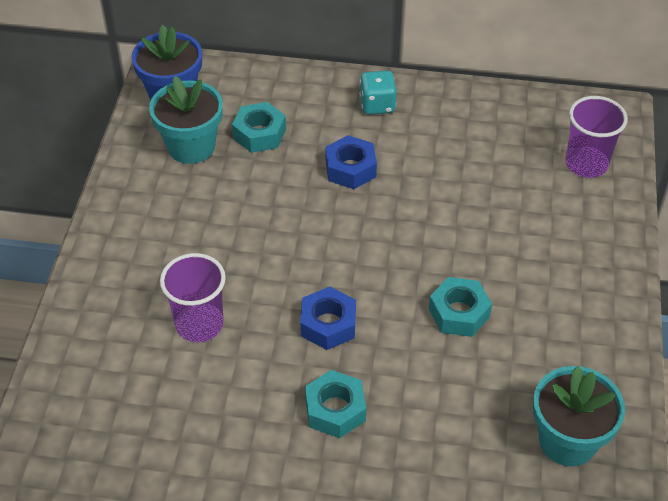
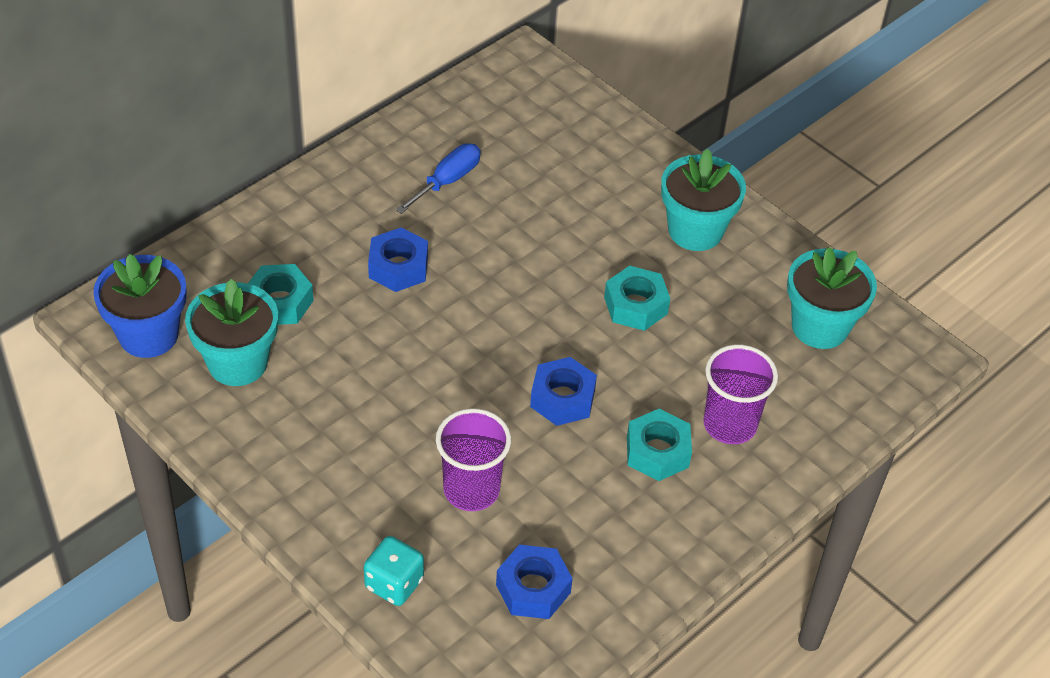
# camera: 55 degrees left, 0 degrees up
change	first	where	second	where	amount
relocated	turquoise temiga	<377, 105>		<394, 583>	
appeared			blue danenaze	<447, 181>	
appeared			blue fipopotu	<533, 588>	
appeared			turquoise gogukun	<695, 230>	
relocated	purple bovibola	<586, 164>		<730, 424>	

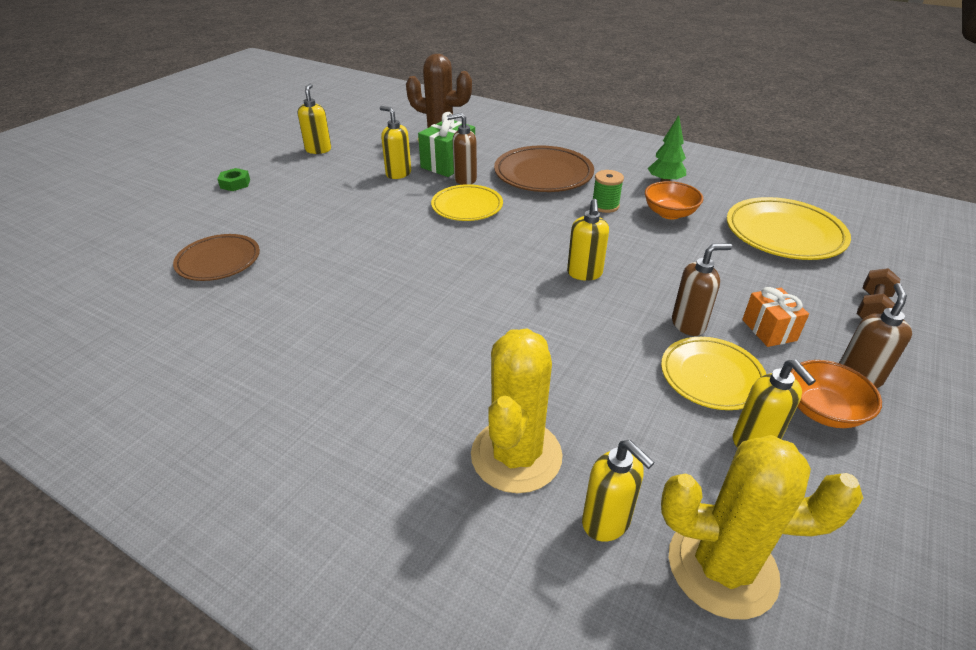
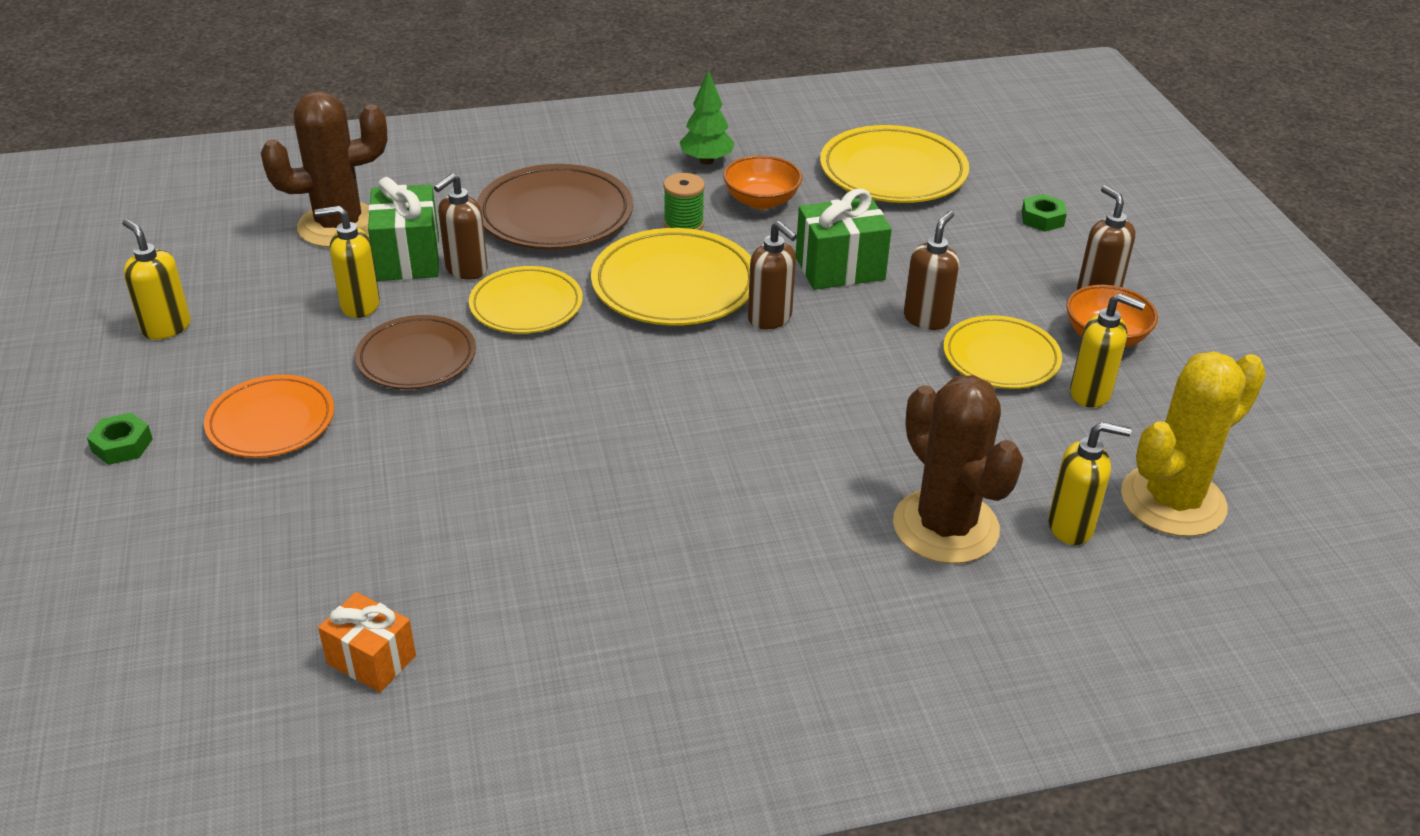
# camera: 45 degrees left, 0 degrees up
change	first	where	second	where	amount
appeared			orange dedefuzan	<271, 422>	
relocated	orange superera	<769, 330>		<371, 660>	
relocated	brown dedefuzan	<218, 261>		<416, 358>	
appeared			yellow dedefuzan	<674, 285>	
colour	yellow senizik	<584, 273>	brown senizik	<770, 318>	
appeared			green superera	<840, 268>	
colour	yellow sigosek	<516, 455>	brown sigosek	<945, 527>	
exchanged	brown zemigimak	<872, 308>	green fipopotu	<1042, 219>	

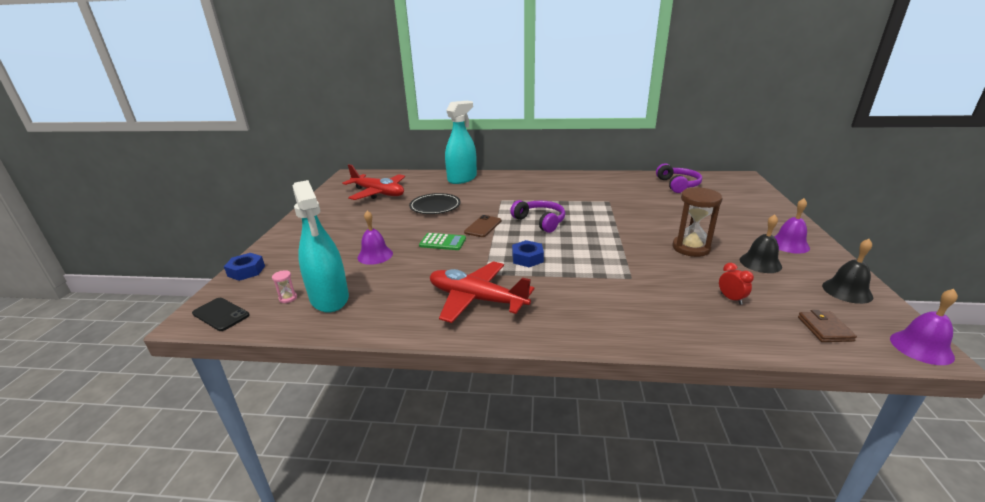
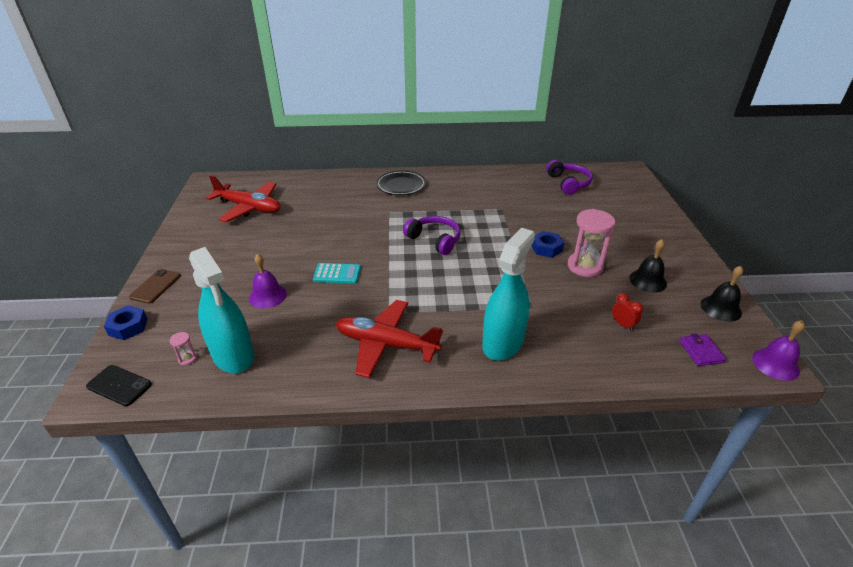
# camera: 10 degrees left, 10 degrees up
change	first	where	second	where	amount
relocated	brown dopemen	<483, 226>		<155, 286>	
colour	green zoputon	<442, 242>	turquoise zoputon	<337, 274>	
relocated	black dedefuzan	<435, 206>		<401, 185>	
relocated	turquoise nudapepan	<462, 179>		<503, 343>	
relocated	blue fipopotu	<527, 258>		<546, 248>	
colour	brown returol	<691, 248>	pink returol	<585, 266>	
colour	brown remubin	<825, 329>	purple remubin	<701, 351>	
missing	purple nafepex	<789, 244>			

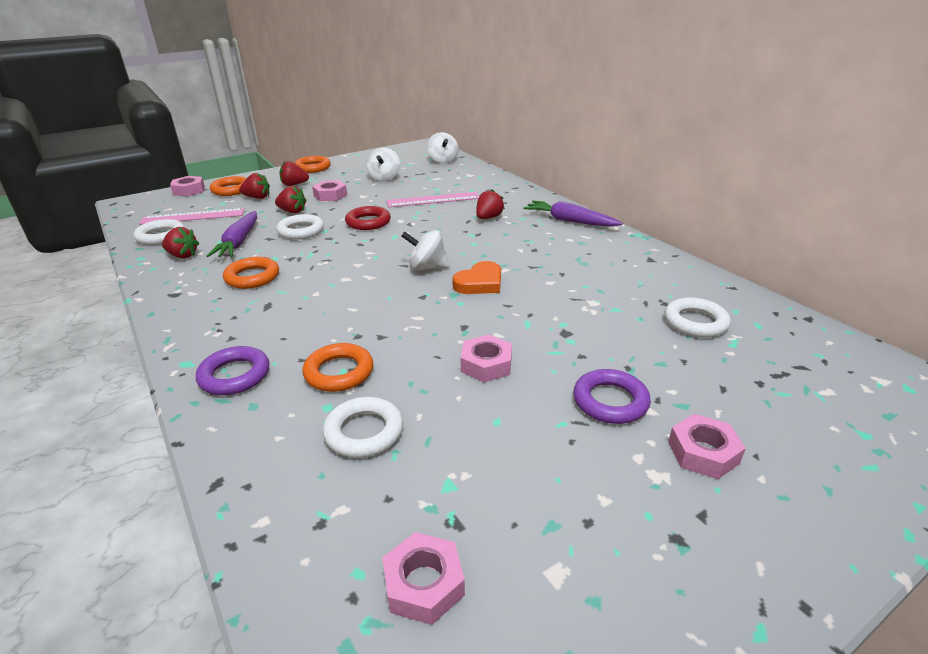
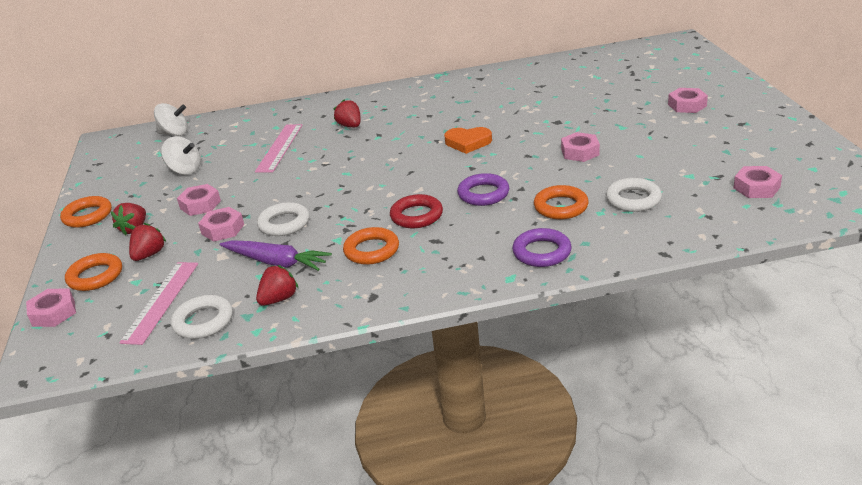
# camera: 65 degrees left, 0 degrees up
change	first	where	second	where	amount
exchanged	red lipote	<292, 211>	pink fipopotu	<223, 229>	
relocated	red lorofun	<368, 222>		<416, 216>	
spun	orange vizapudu	<480, 283>		<468, 142>	120 degrees clockwise
relocated	purple lorofun	<610, 401>		<483, 194>	
missing	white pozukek	<427, 267>			
missing	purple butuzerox	<569, 221>			
missing	white lorofun	<695, 322>			

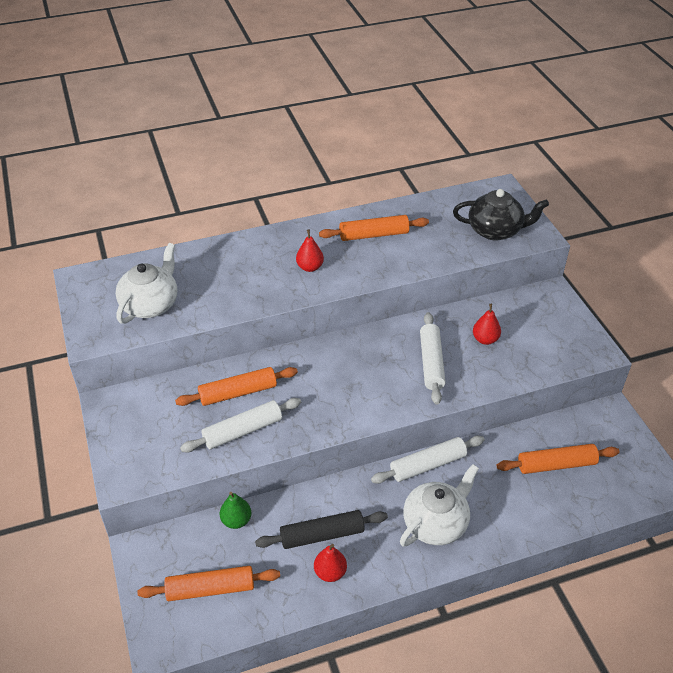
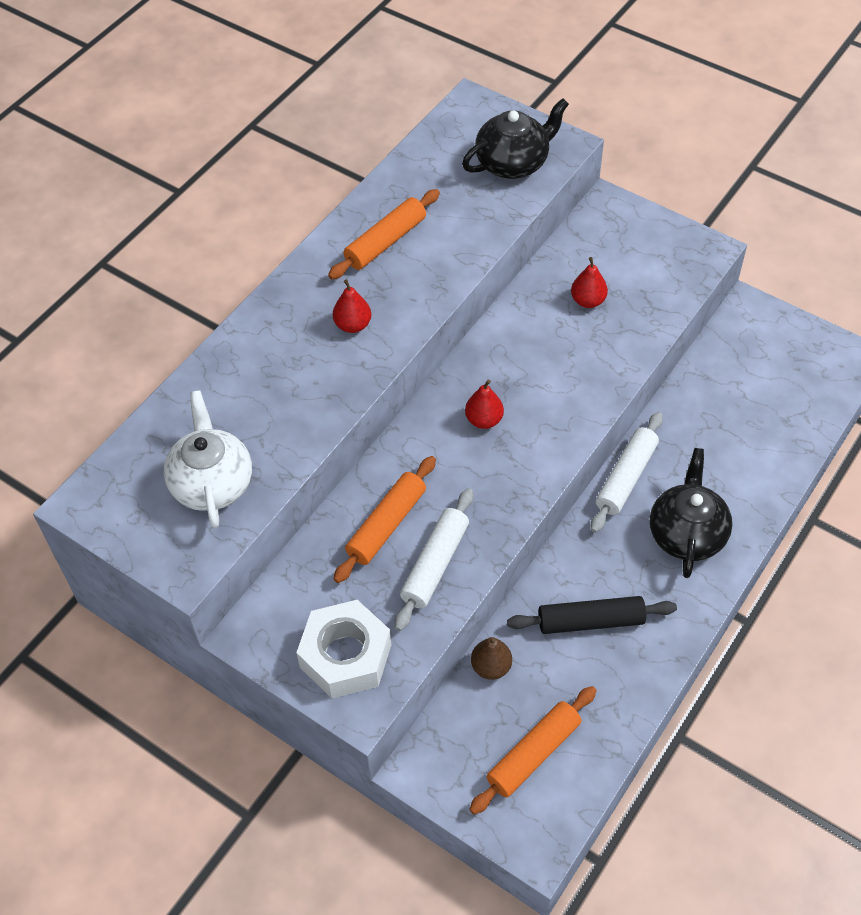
# camera: 35 degrees left, 10 degrees up
change	first	where	second	where	amount
appeared			white fipopotu	<345, 656>	
relocated	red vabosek	<330, 572>		<484, 420>	
colour	green vabosek	<236, 520>	brown vabosek	<491, 667>	
spun	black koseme	<322, 535>		<590, 621>	45 degrees clockwise
colour	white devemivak	<436, 523>	black devemivak	<687, 534>	
missing	white koseme	<431, 363>			
missing	orange koseme	<556, 464>			

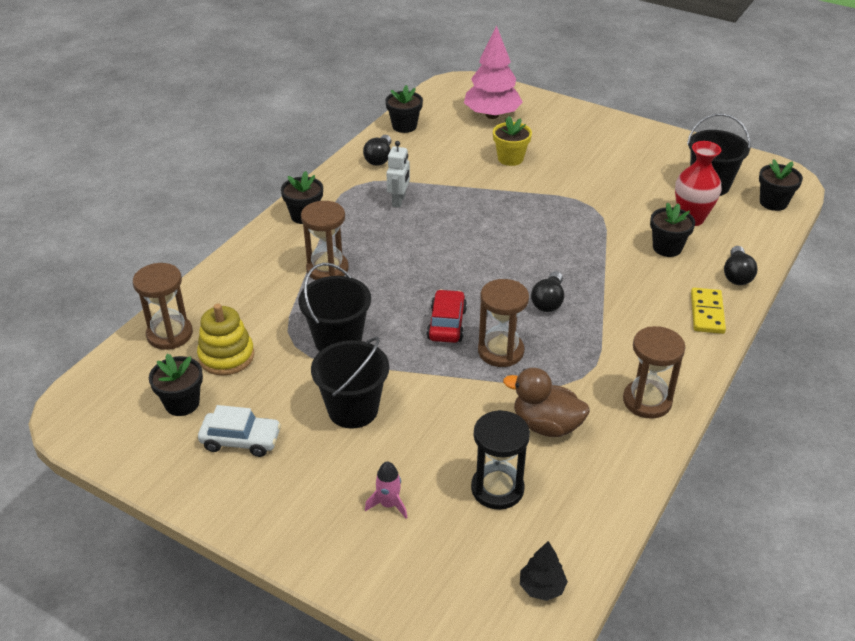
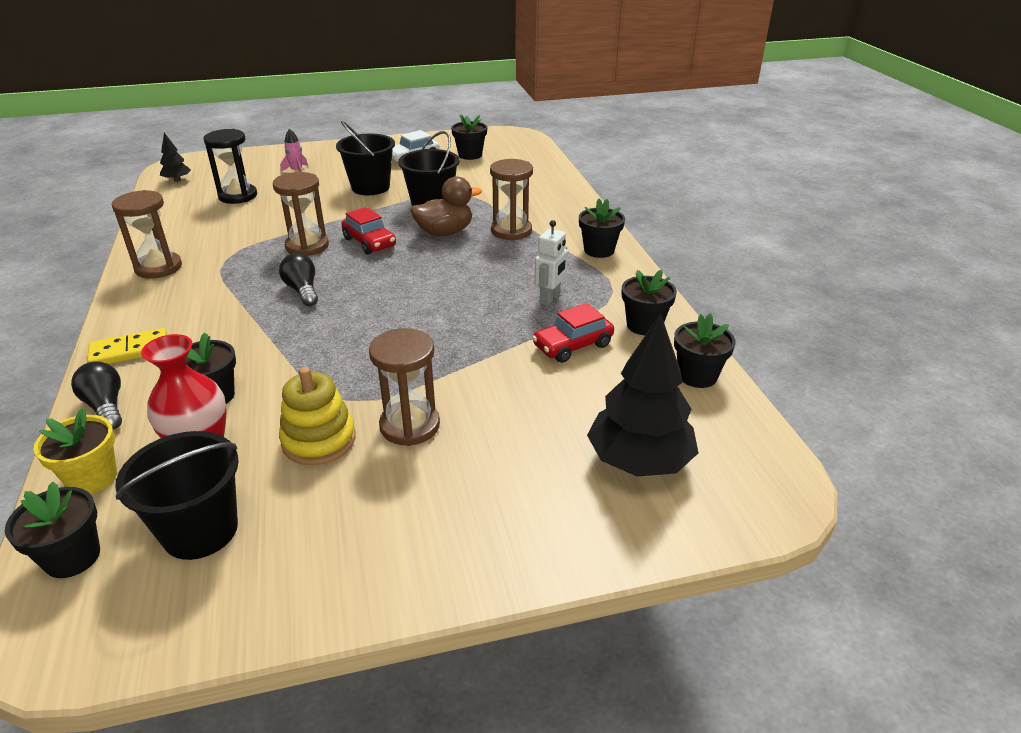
# camera: 135 degrees right, 5 degrees down
change	first	where	second	where	amount
relocated	yellow gogukun	<510, 158>		<92, 478>	
spun	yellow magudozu	<707, 313>		<129, 351>	75 degrees counterclockwise
relocated	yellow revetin	<226, 356>		<319, 440>	
relocated	brown returol	<170, 334>		<410, 425>	
relocated	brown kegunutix	<546, 425>		<445, 232>	
appeared			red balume	<572, 345>	
spun	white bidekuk	<399, 201>		<550, 298>	120 degrees counterclockwise
colour	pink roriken	<492, 115>	black roriken	<639, 461>	
exchanged	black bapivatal	<379, 158>	black gogukun	<644, 325>	

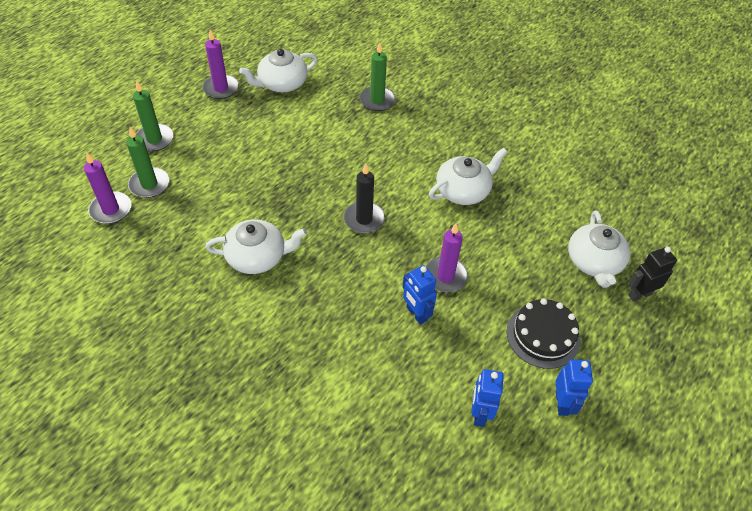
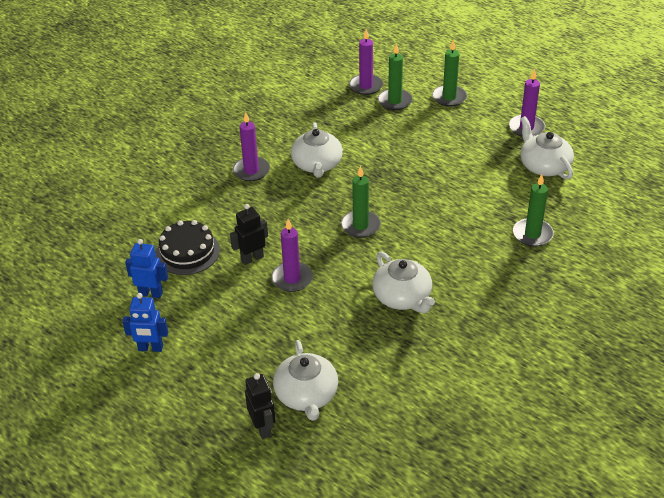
# camera: 95 degrees right, 10 degrees down
change	first	where	second	where	amount
relocated	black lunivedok	<543, 335>		<187, 252>	
colour	blue bidekuk	<416, 314>	black bidekuk	<252, 258>	
appeared			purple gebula	<251, 171>	
spun	white devemivak	<594, 262>		<306, 395>	105 degrees counterclockwise
colour	black gebula	<364, 219>	green gebula	<360, 226>	

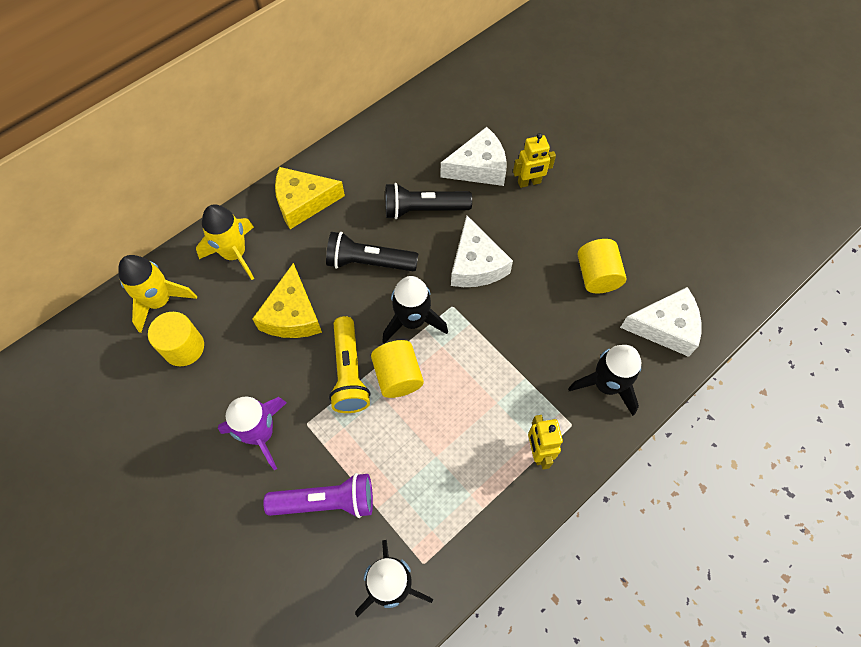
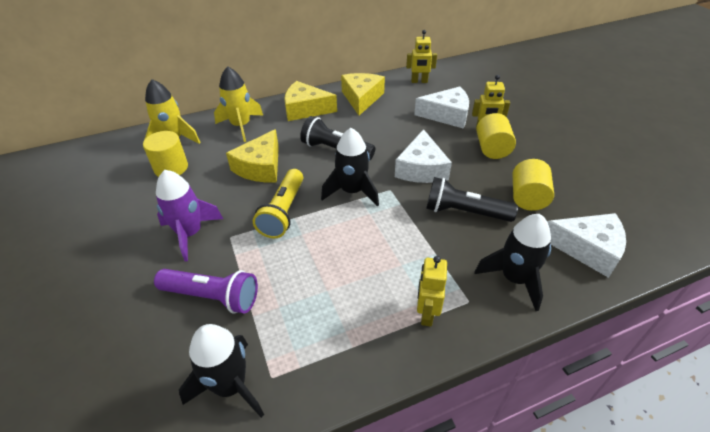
# camera: 20 degrees right, 20 degrees down
change	first	where	second	where	amount
appeared			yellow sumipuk	<361, 98>	
appeared			yellow bidekuk	<419, 81>	
relocated	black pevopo	<424, 209>		<465, 212>	
relocated	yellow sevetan	<398, 376>		<492, 149>	

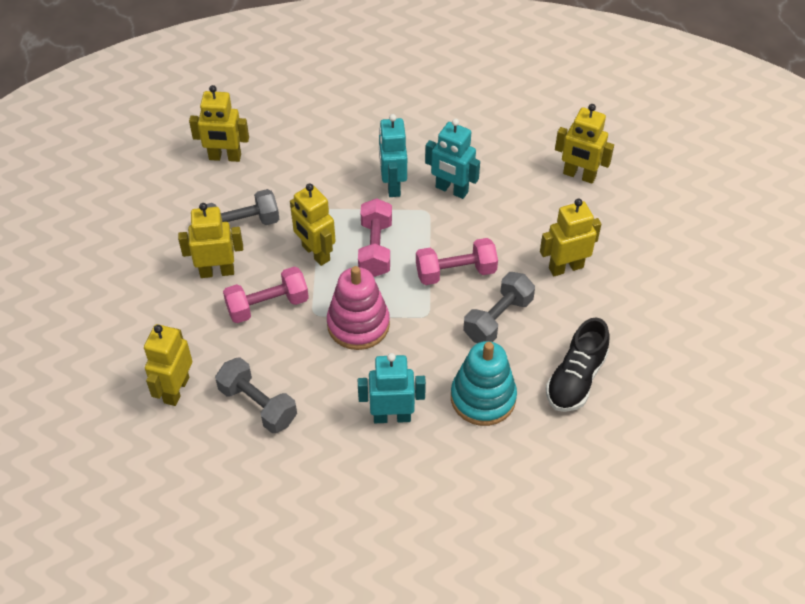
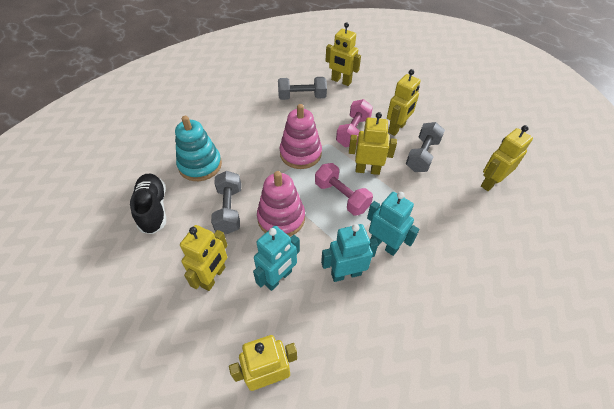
# camera: 135 degrees right, 0 degrees up
change	first	where	second	where	amount
relocated	turquoise bidekuk	<392, 416>		<278, 278>	
exchanged	pink zemigimak	<455, 272>	pink revetin	<281, 218>	
spun	yellow bidekuk	<176, 390>		<341, 81>	150 degrees clockwise

